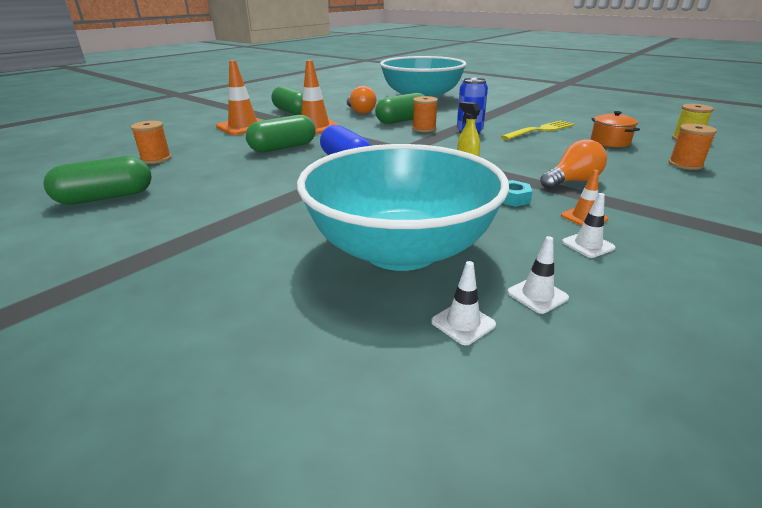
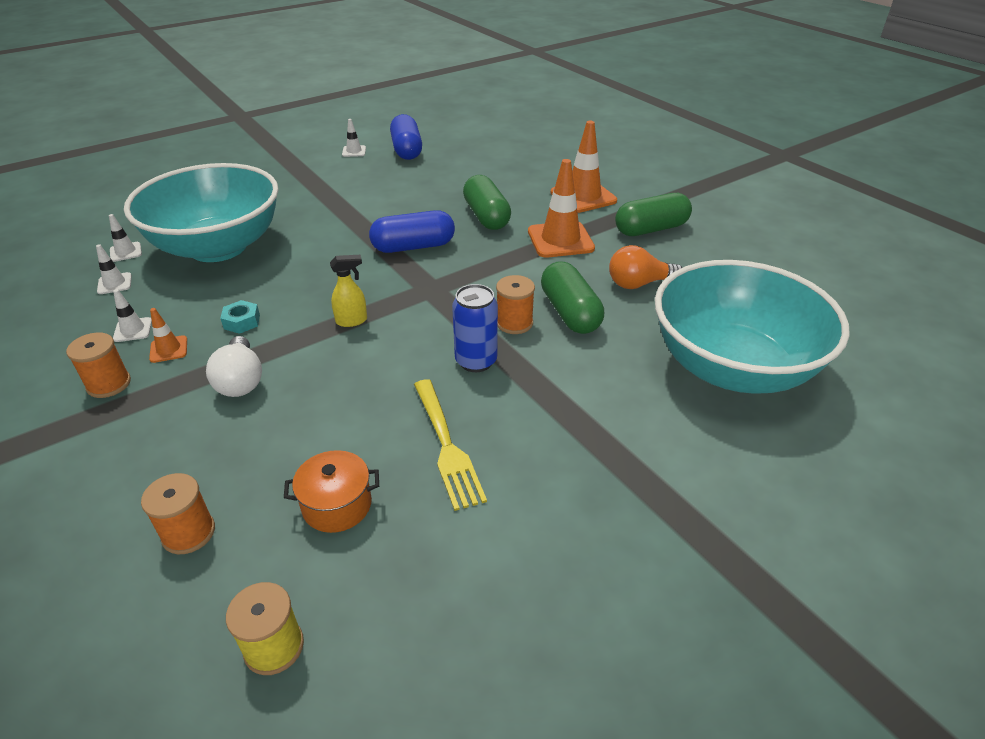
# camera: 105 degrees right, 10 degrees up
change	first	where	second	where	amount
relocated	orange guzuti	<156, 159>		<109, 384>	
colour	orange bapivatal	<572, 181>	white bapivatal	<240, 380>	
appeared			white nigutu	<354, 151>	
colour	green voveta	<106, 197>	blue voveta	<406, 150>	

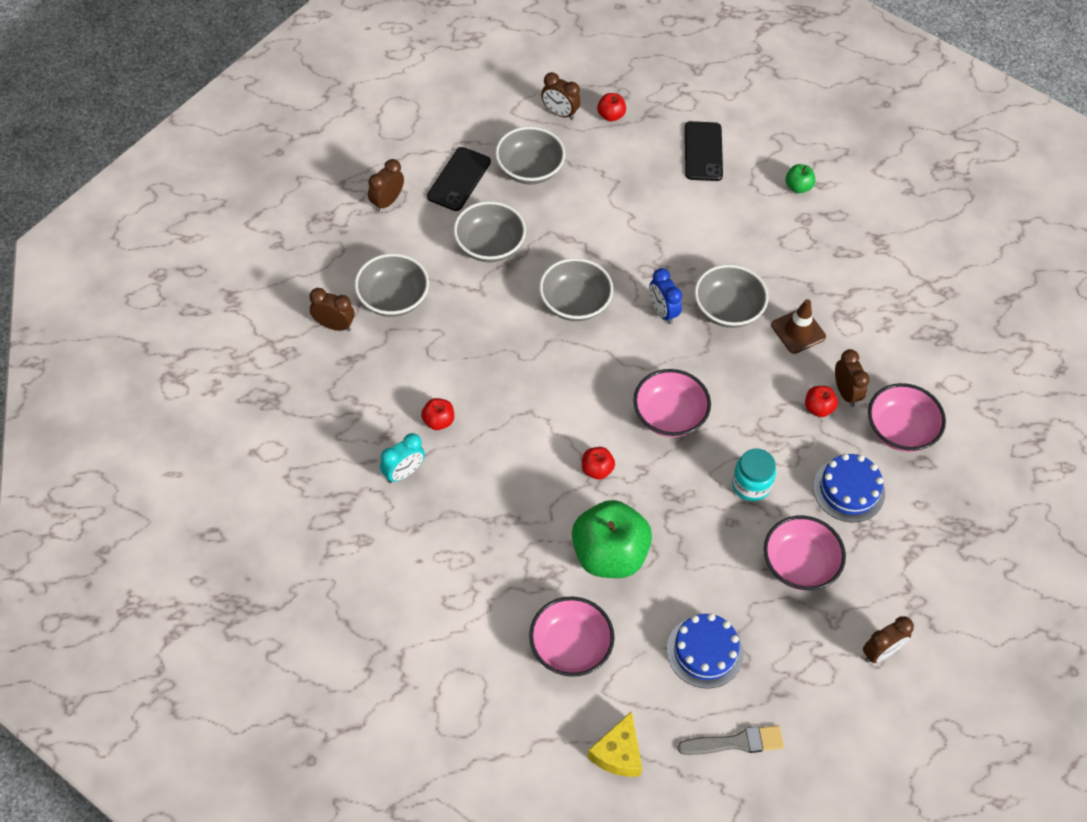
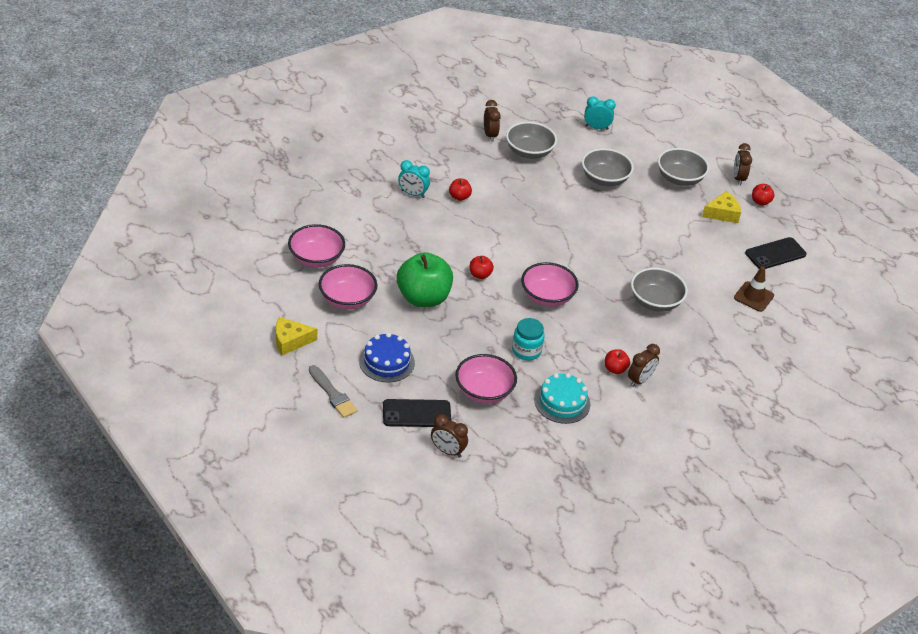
# camera: 60 degrees right, 15 degrees down
change	first	where	second	where	amount
relocated	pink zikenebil	<900, 430>		<316, 258>	
relocated	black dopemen	<459, 179>		<416, 413>	
colour	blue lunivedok	<848, 490>	turquoise lunivedok	<562, 402>	
colour	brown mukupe	<387, 202>	turquoise mukupe	<596, 127>	
appeared			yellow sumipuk	<722, 213>	
relocated	brown nigutu	<798, 331>		<753, 297>	
missing	grey zikenebil	<575, 303>			
missing	blue mukupe	<662, 311>			
missing	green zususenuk	<798, 187>			

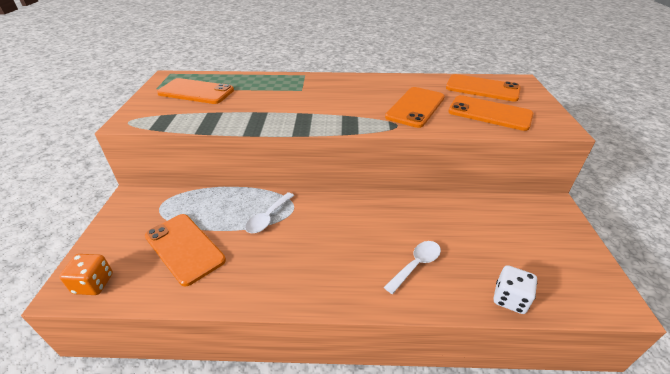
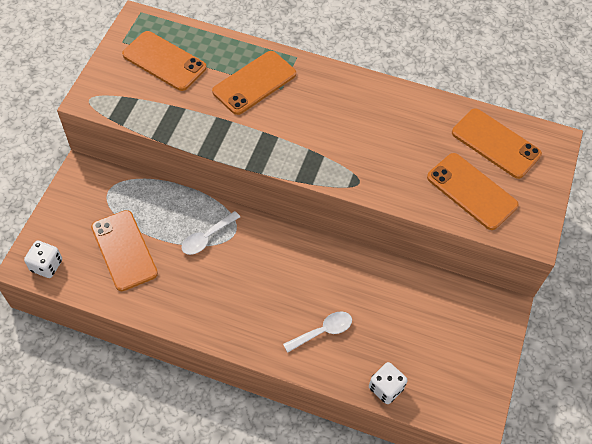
# camera: 15 degrees right, 20 degrees up
change	first	where	second	where	amount
colour	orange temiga	<94, 284>	white temiga	<46, 265>	
relocated	orange dopemen	<415, 107>		<254, 83>	

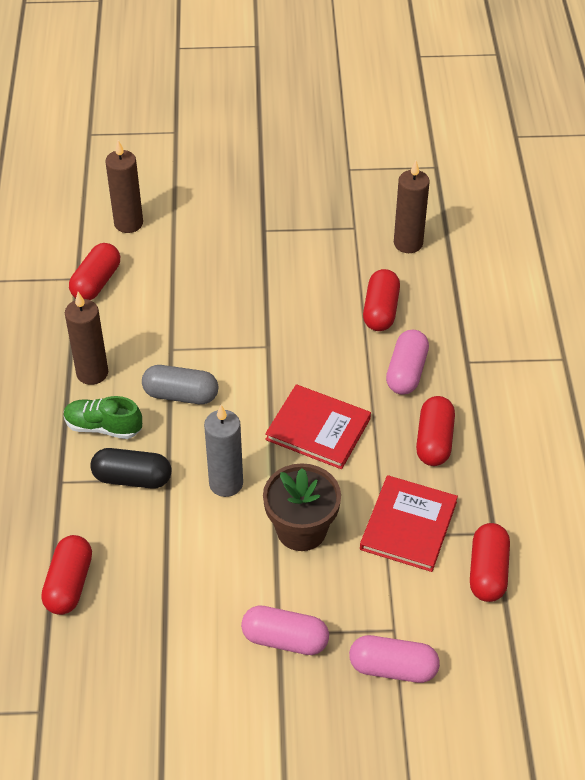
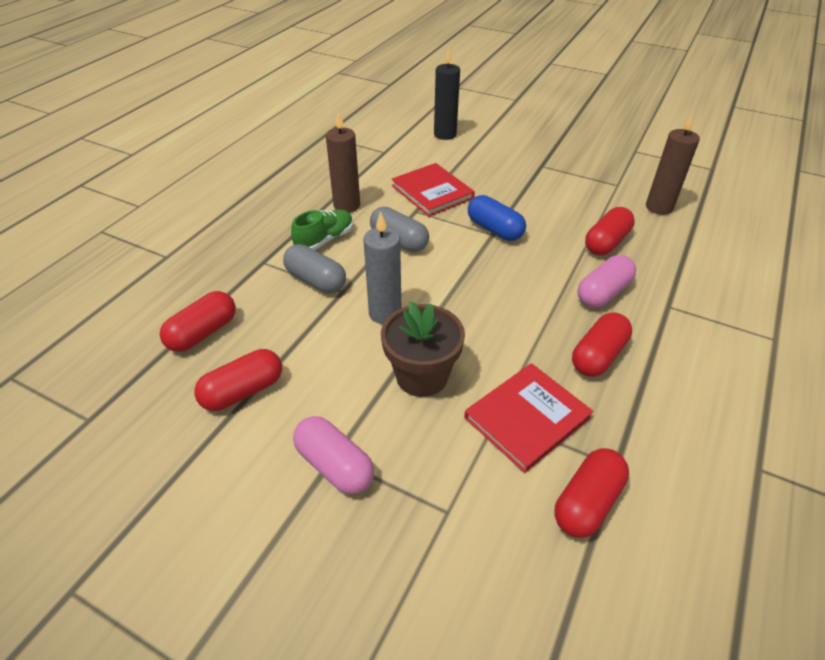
# camera: 30 degrees right, 5 degrees down
change	first	where	second	where	amount
relocated	red voveta	<96, 282>		<243, 391>	
colour	black voveta	<132, 478>	grey voveta	<316, 280>	
spun	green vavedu	<103, 427>		<325, 240>	90 degrees clockwise
relocated	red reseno	<318, 429>		<432, 192>	
colour	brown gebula	<128, 223>	black gebula	<445, 134>	
appeared			blue voveta	<494, 229>	
missing	pink voveta	<393, 668>			

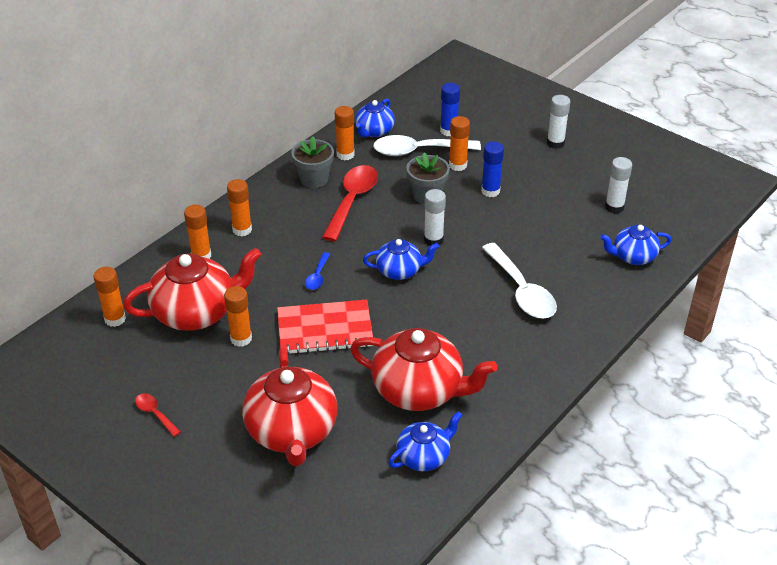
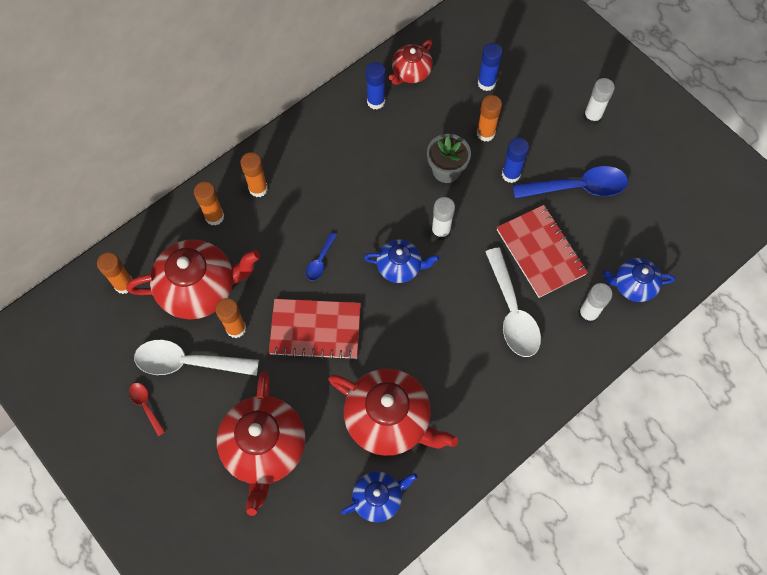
# camera: 10 degrees right, 25 degrees up
change	first	where	second	where	amount
relocated	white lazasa	<418, 151>		<188, 362>	
colour	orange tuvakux	<345, 155>	blue tuvakux	<376, 101>	
colour	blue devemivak	<374, 131>	red devemivak	<411, 72>	
appeared			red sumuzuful	<540, 252>	
appeared			blue lazasa	<577, 187>	
relocated	white tuvakux	<614, 207>		<588, 314>	
missing	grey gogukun	<314, 179>			
missing	red lazasa	<352, 201>			

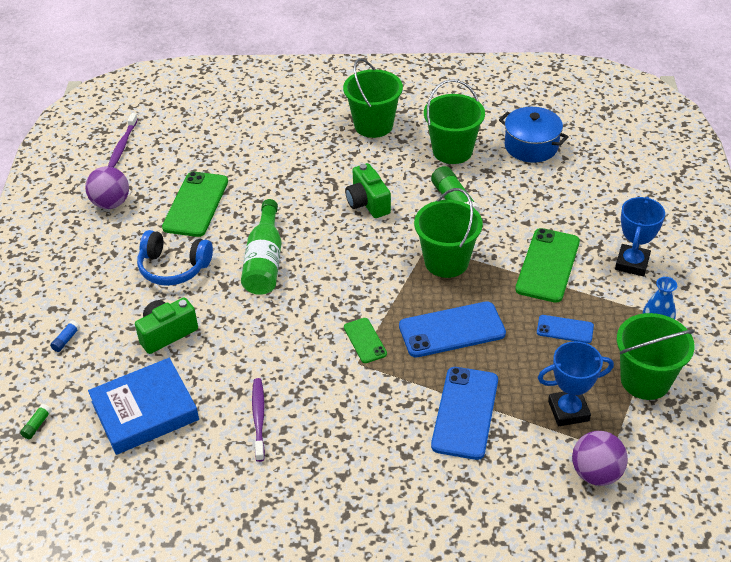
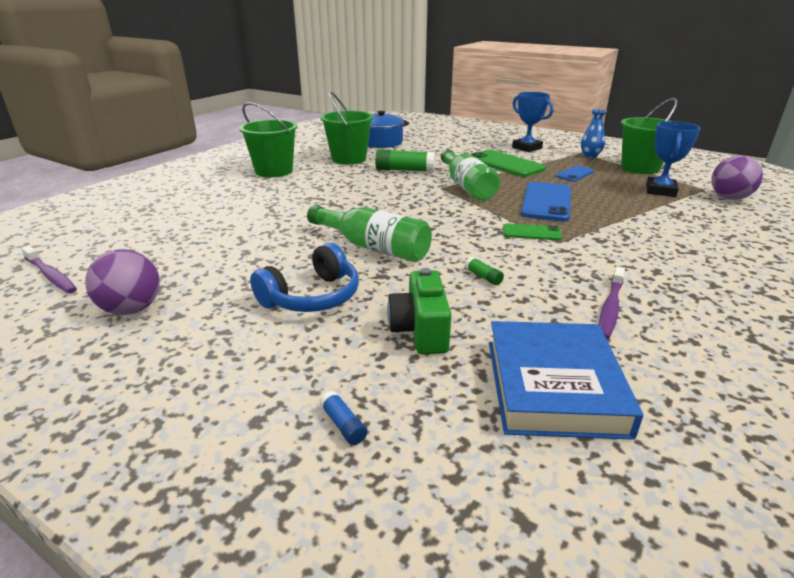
# camera: 60 degrees left, 15 degrees down
change	first	where	second	where	amount
exchanged	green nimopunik	<446, 262>	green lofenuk	<466, 186>	
relocated	green tuvakux	<37, 425>		<483, 277>	
spun	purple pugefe	<259, 418>		<610, 308>	90 degrees counterclockwise
missing	green dopemen	<196, 204>			
missing	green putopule	<367, 203>			
missing	blue dopemen	<465, 413>			

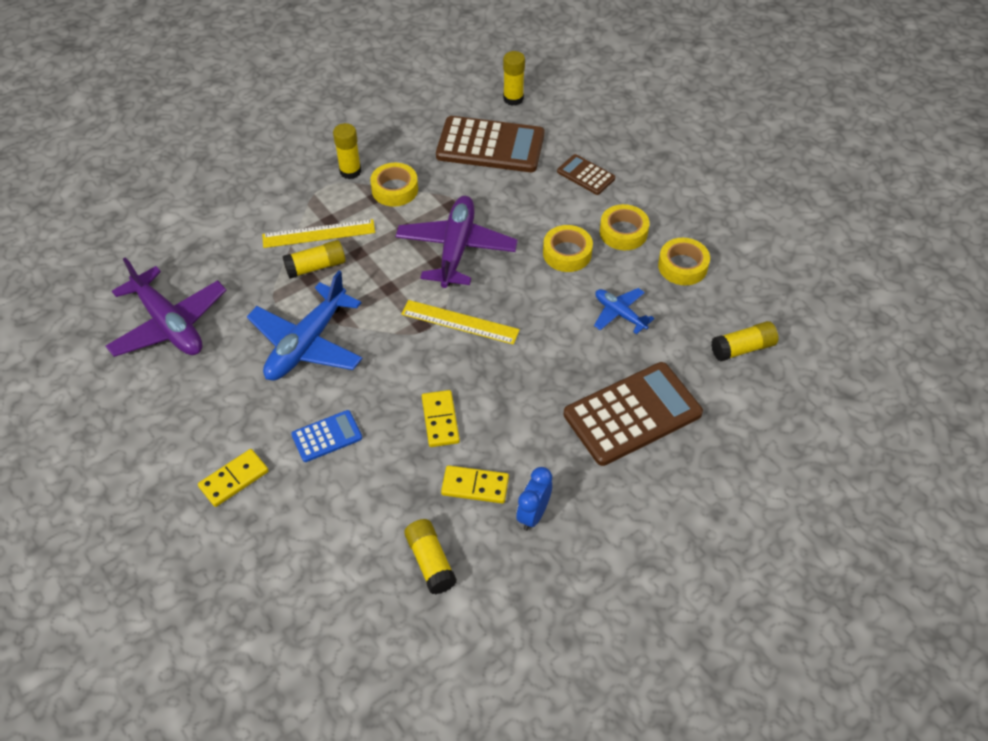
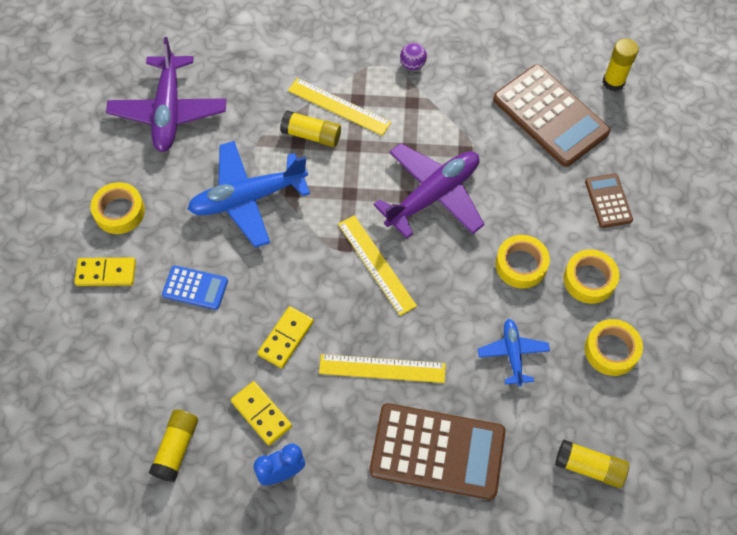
# camera: 40 degrees right, 10 degrees up
change	first	where	second	where	amount
relocated	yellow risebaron	<395, 189>		<119, 212>	
appeared			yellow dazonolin	<382, 368>	
exchanged	yellow tuvakux	<350, 171>	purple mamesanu	<412, 65>	

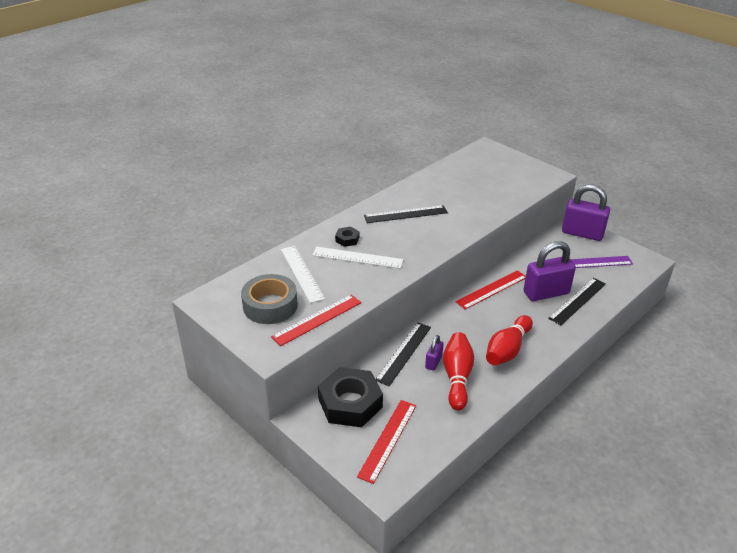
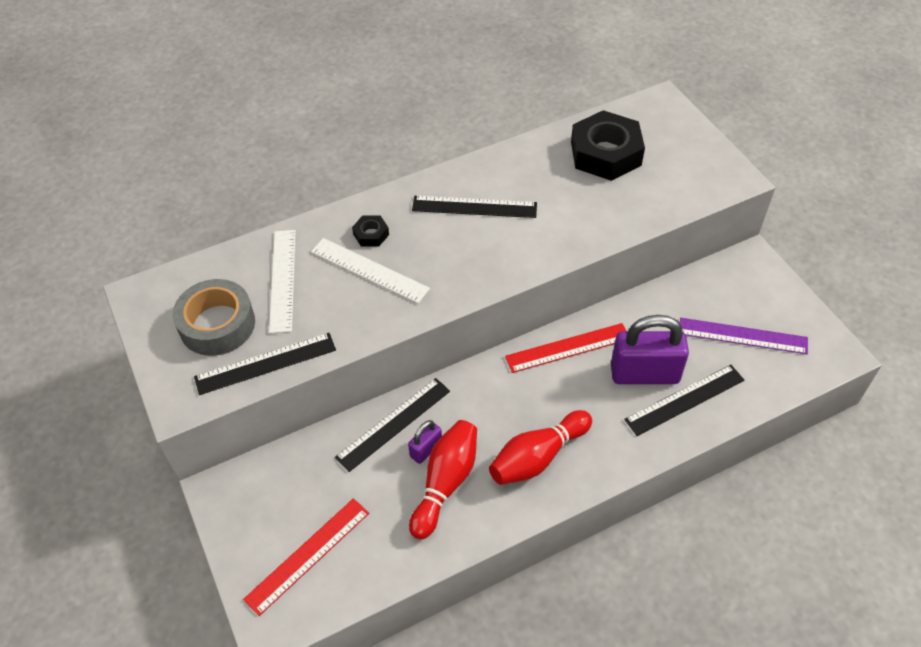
# camera: 20 degrees right, 15 degrees up
change	first	where	second	where	amount
colour	red dazonolin	<317, 319>	black dazonolin	<265, 363>	
relocated	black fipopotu	<350, 403>		<605, 153>	
missing	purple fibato	<582, 233>			

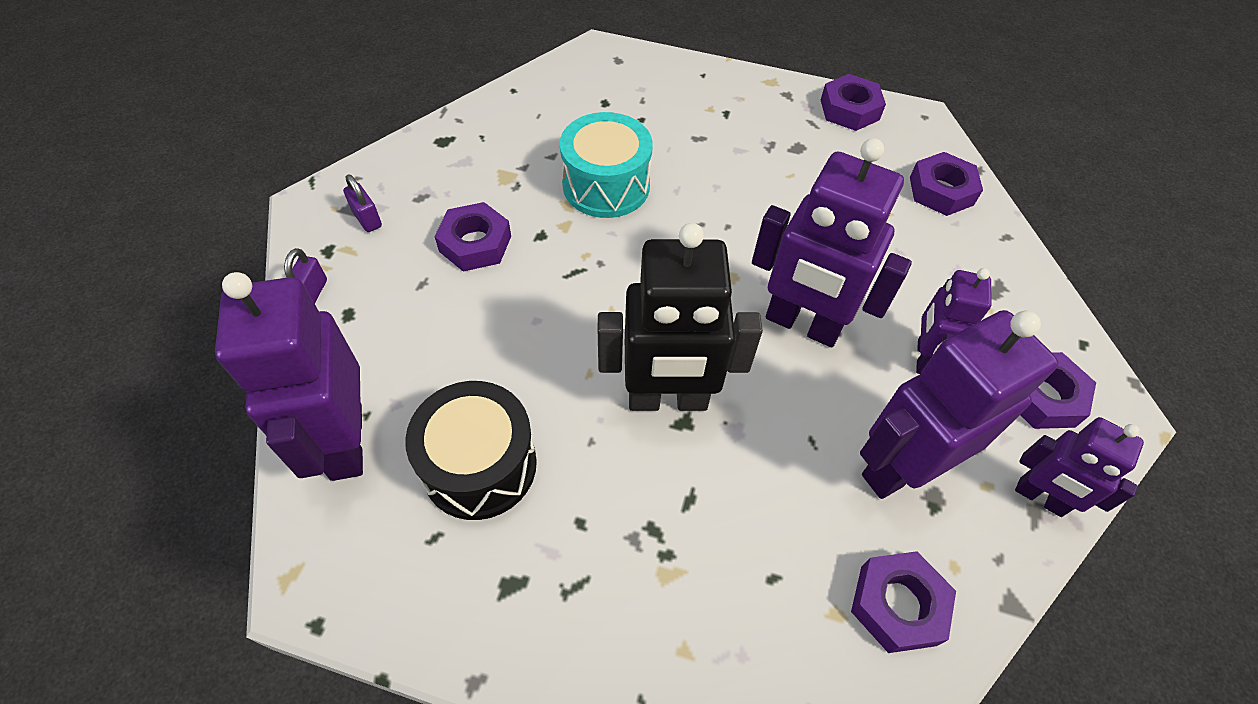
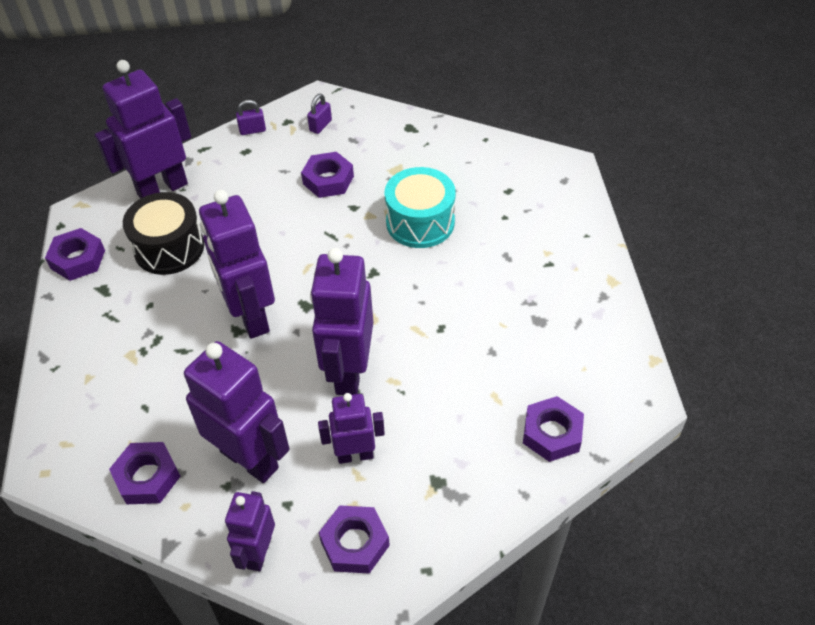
# camera: 70 degrees right, 5 degrees down
change	first	where	second	where	amount
relocated	purple fipopotu	<849, 109>		<78, 259>	
colour	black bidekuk	<667, 399>	purple bidekuk	<250, 316>	

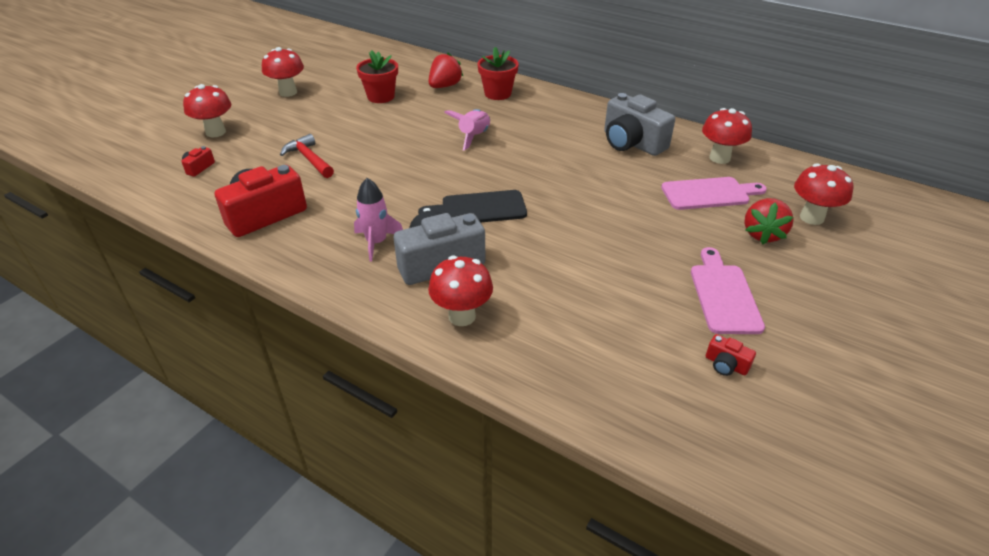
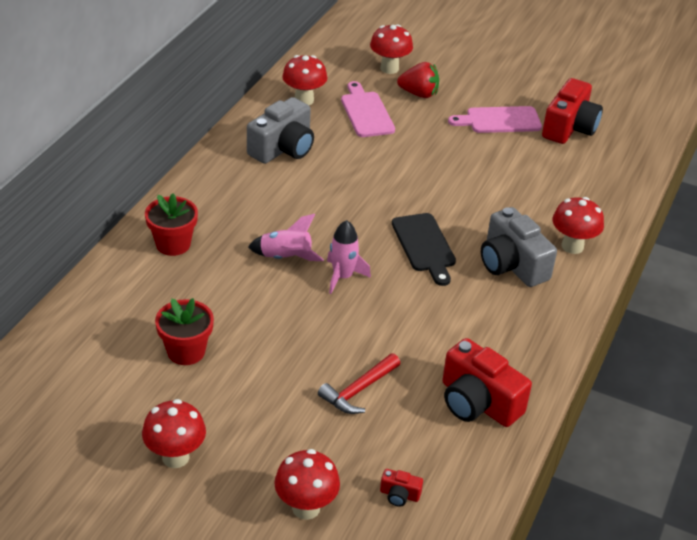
# camera: 100 degrees left, 0 degrees up
change	first	where	second	where	amount
relocated	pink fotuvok	<376, 242>		<342, 277>	
size	red putopule	<726, 365>		<569, 128>	x2.32
missing	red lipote	<445, 86>			

